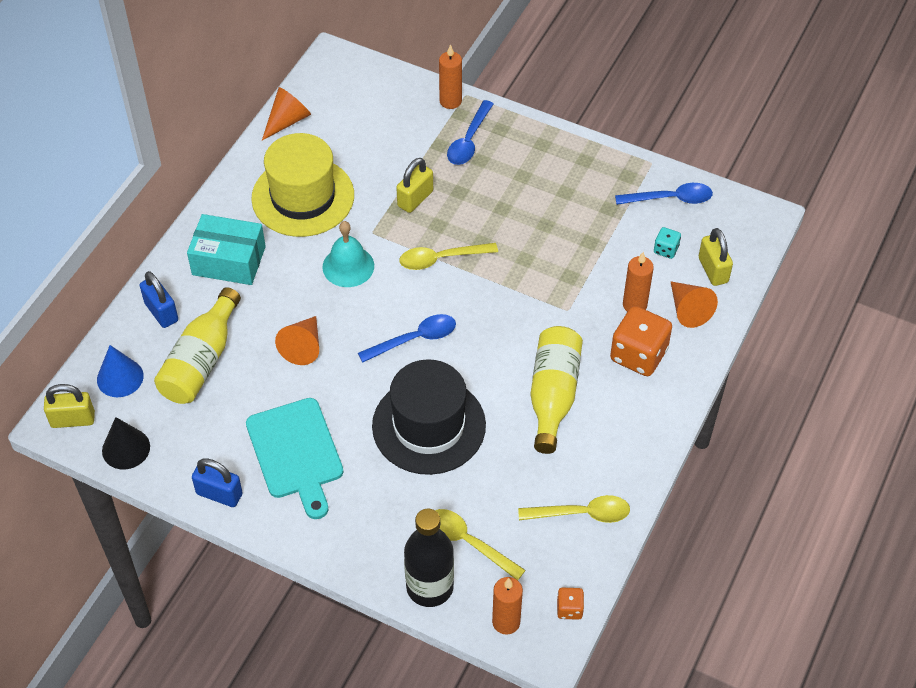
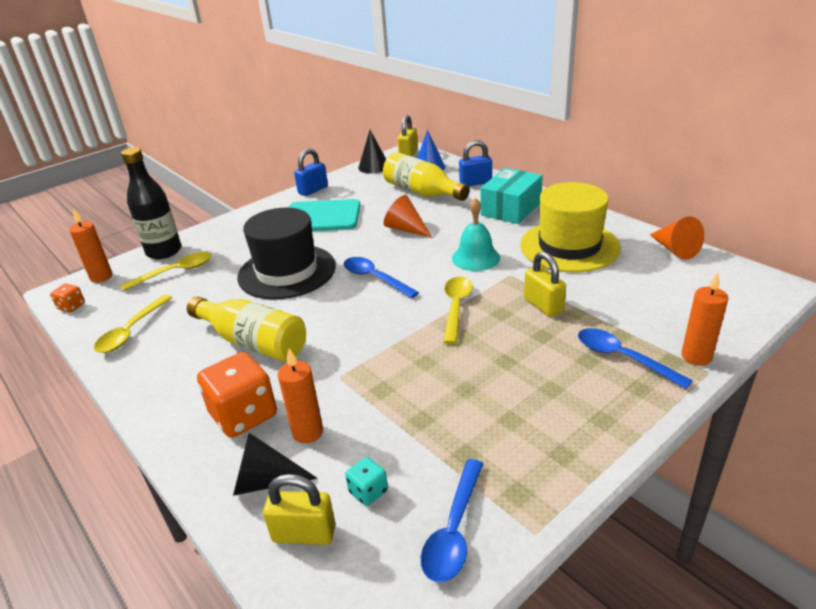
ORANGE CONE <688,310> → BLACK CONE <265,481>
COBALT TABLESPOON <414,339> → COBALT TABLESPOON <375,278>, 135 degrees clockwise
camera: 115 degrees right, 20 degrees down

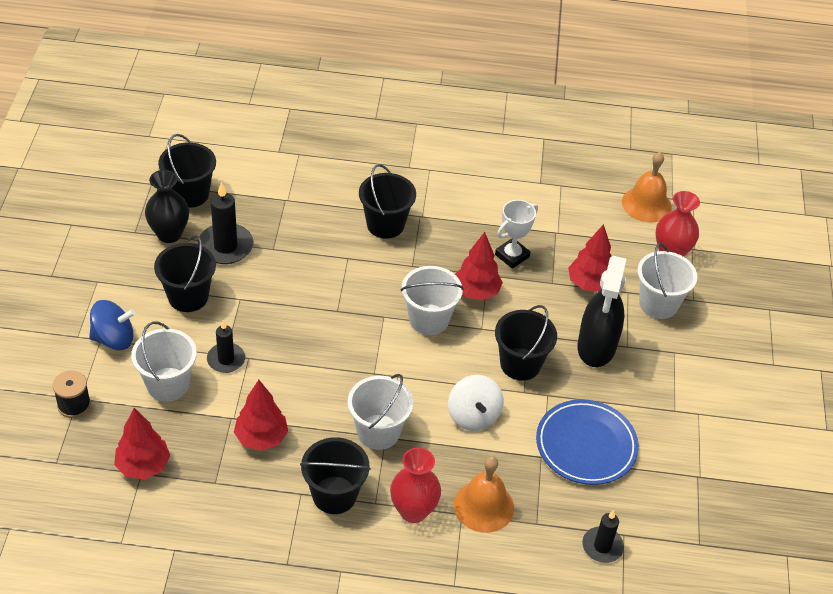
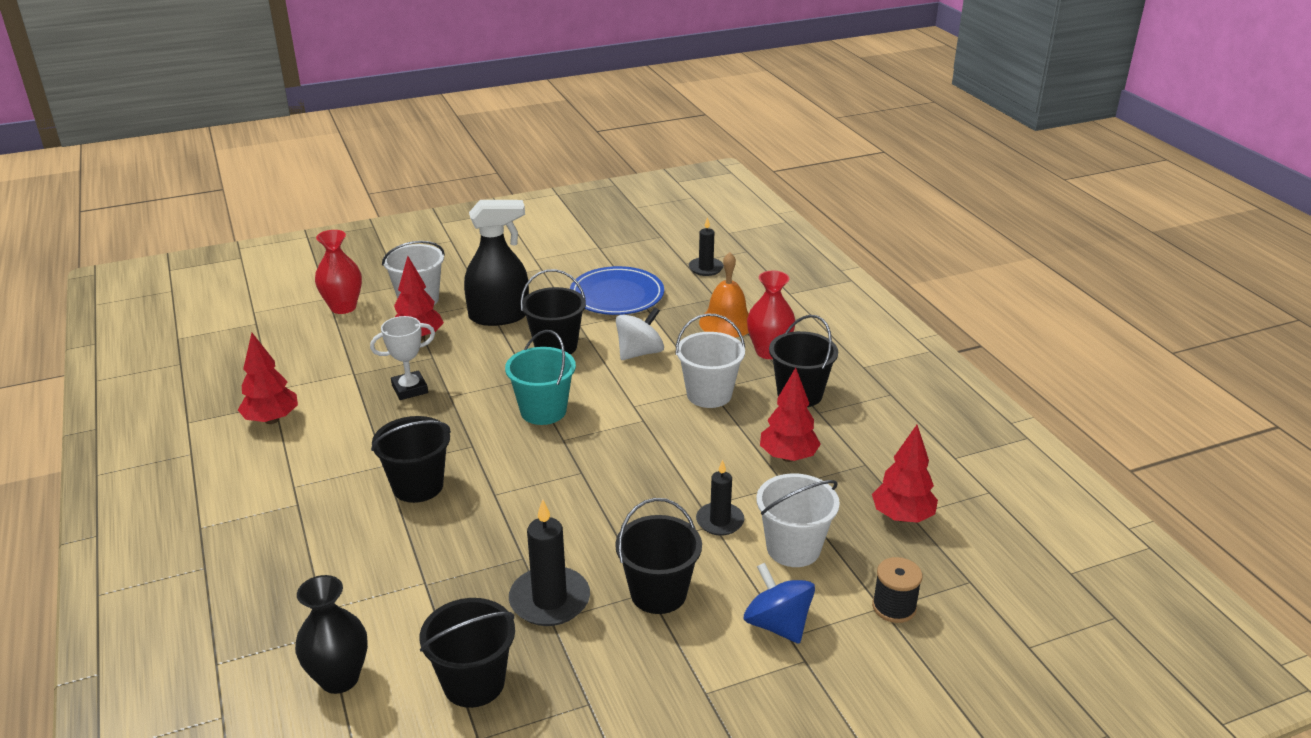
ORANGE HAND BELL <646,204> → -
BLACK VASE <169,234> → BLACK VASE <339,678>, moved
PURE WHITE AWARD CUP <512,256> → PURE WHITE AWARD CUP <410,389>, 45 degrees counterclockwise
SCARLET TOY TREE <476,292> → SCARLET TOY TREE <271,420>, moved
PURE WHITE BUCKET <429,319> → AQUA BUCKET <543,411>
camera: 115 degrees left, 15 degrees down

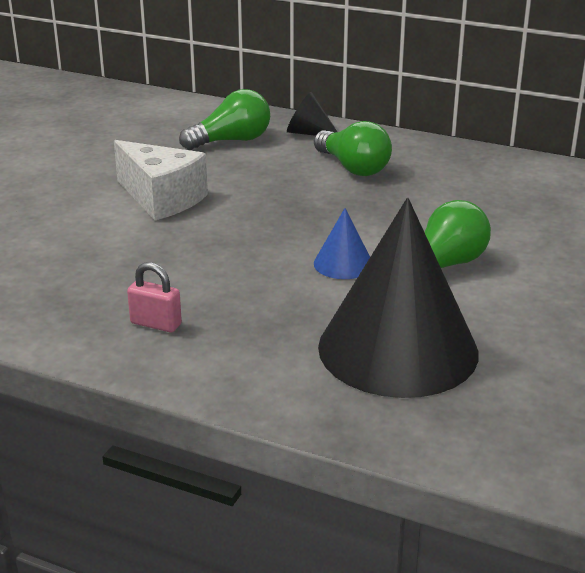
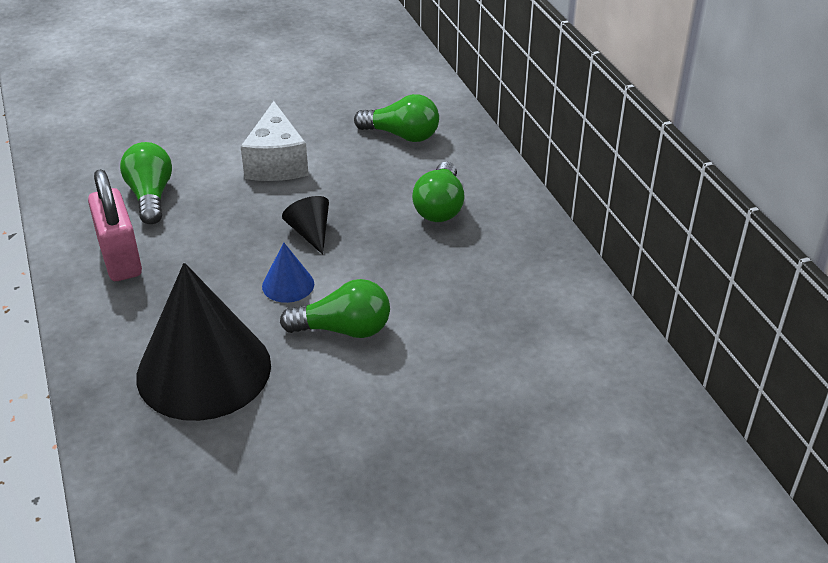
BLACK CONE <308,133> → BLACK CONE <310,233>, moved
PINK LOCK <156,324> → PINK LOCK <120,259>, x1.91
- → LEAF-GREEN BULB <150,196>
camera: 45 degrees right, 10 degrees up

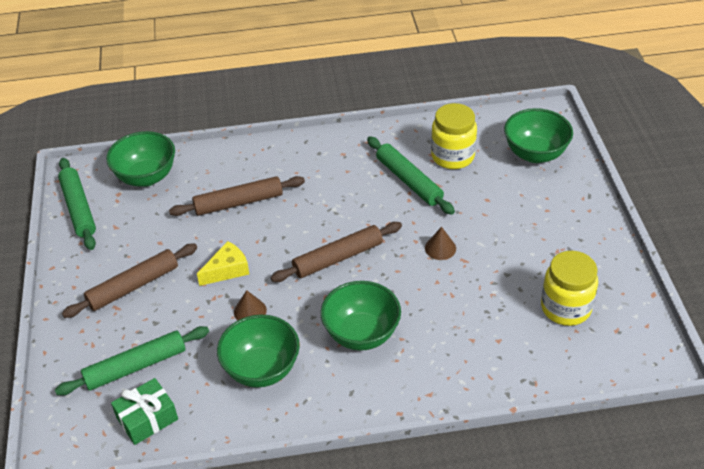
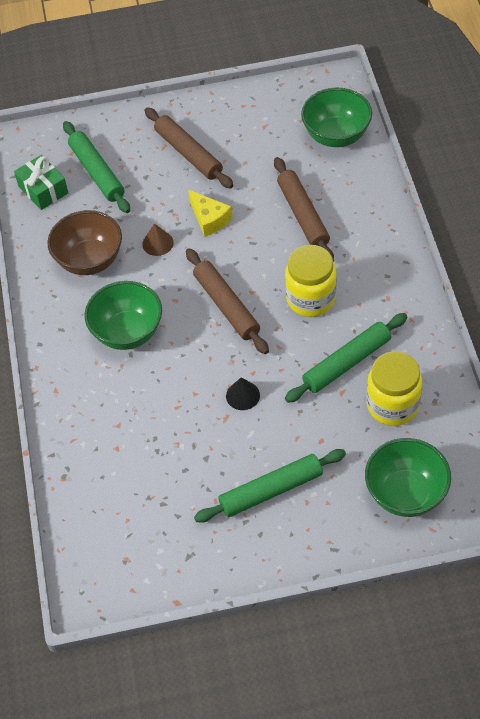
LEAF-GREEN ROLLING PIN <79,208> → LEAF-GREEN ROLLING PIN <271,490>, moved
RUSSET CONE <440,248> → BLACK CONE <243,395>
GOLDEN JAM JAR <565,308> → GOLDEN JAM JAR <311,299>, moved
LEAF-GREEN BOWL <261,369> → RUSSET BOWL <89,260>
camera: 90 degrees right, 10 degrees up

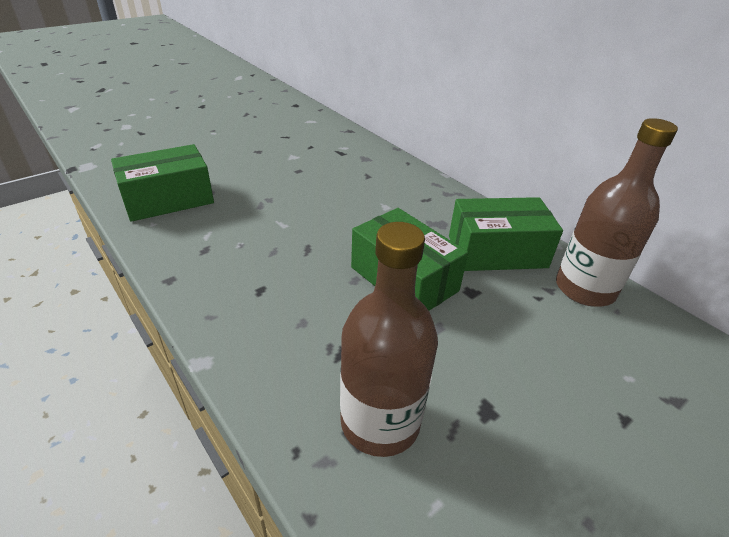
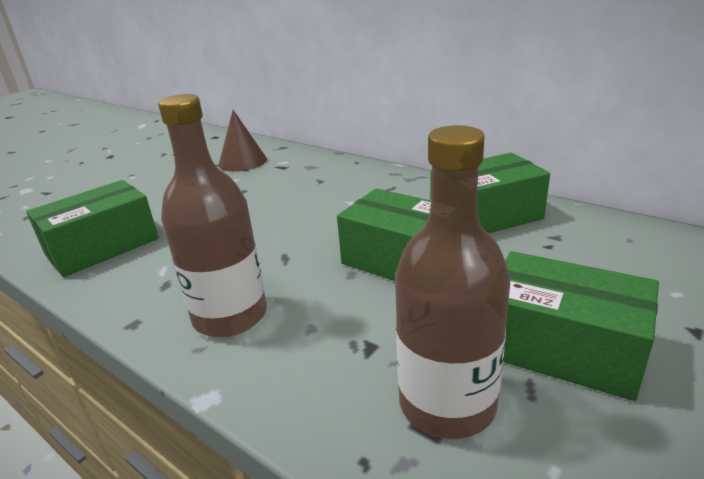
RUSSET DRINK BOTTLE <585,289> → RUSSET DRINK BOTTLE <230,316>, moved
- → RUSSET CONE <242,162>
- → LEAF-GREEN PARCEL <562,347>
camera: 10 degrees left, 10 degrees down

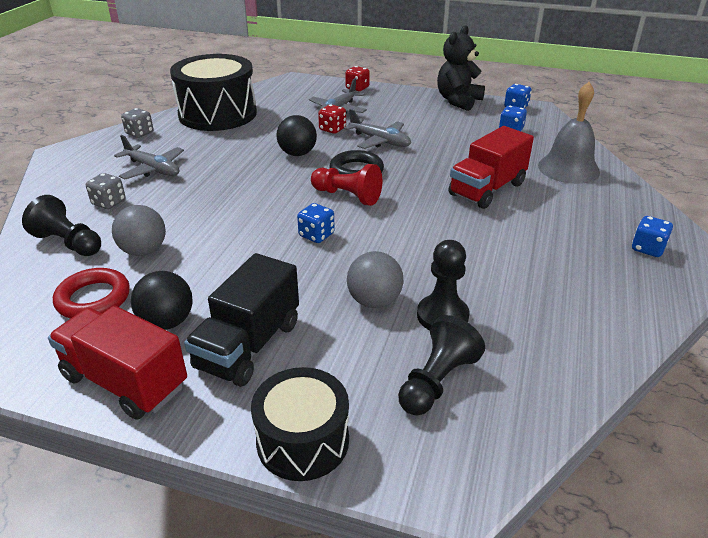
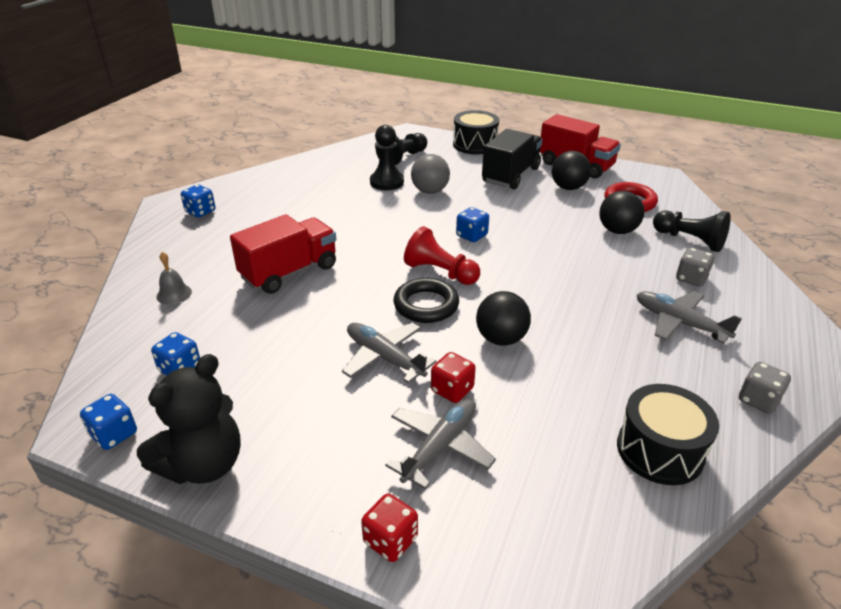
BLACK DRUM <218,114> → BLACK DRUM <660,450>, x0.60
ASH-GREY HAND BELL <568,168> → ASH-GREY HAND BELL <174,294>, x0.48
ASH-GREY BALL <144,251> → BLACK BALL <617,231>
camera: 175 degrees left, 0 degrees up

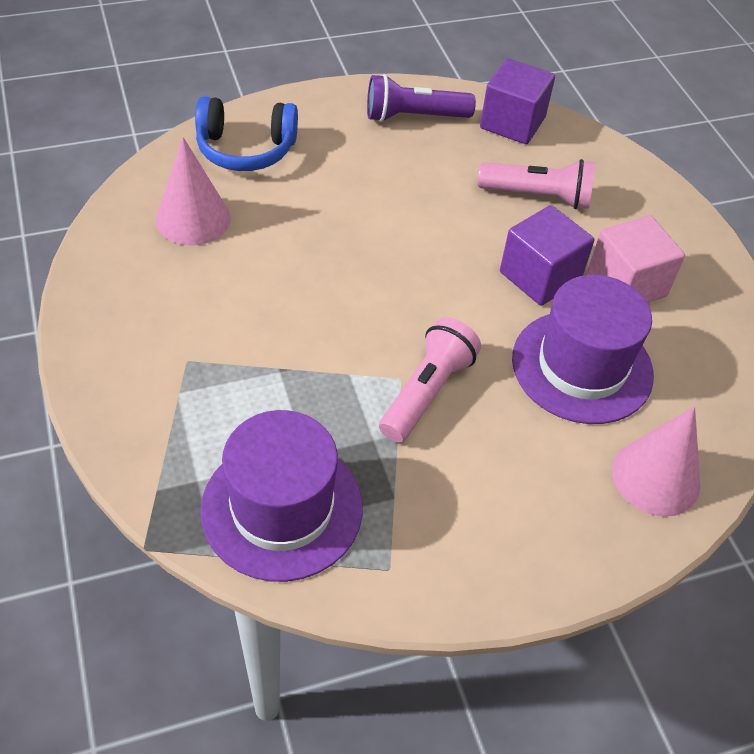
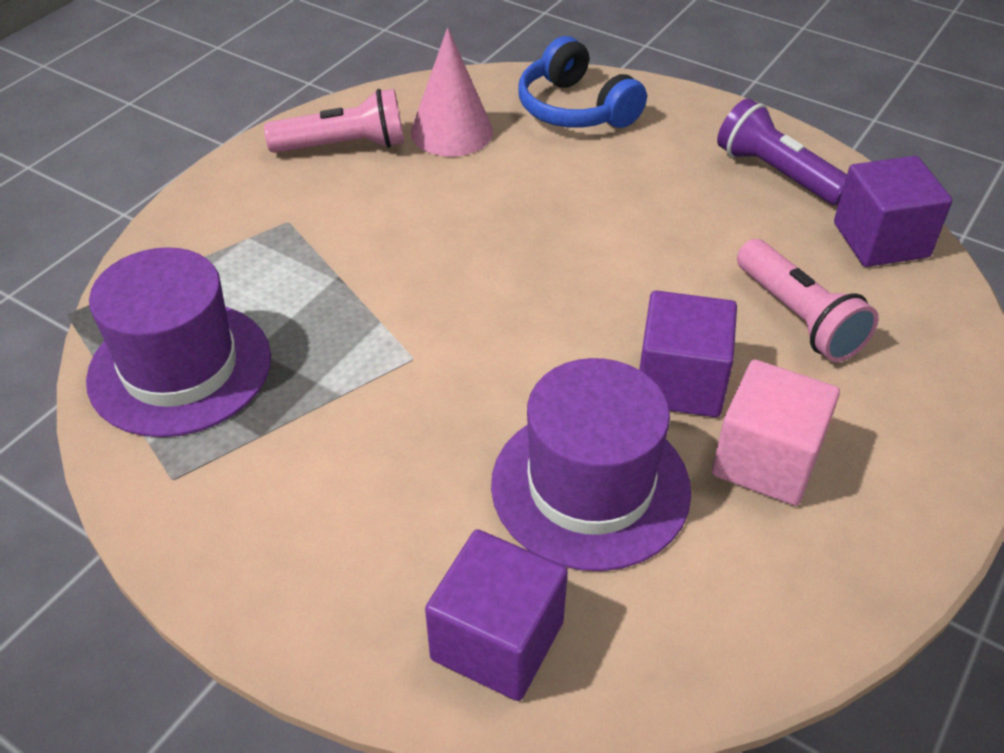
PINK POCKET TORCH <427,391> → PINK POCKET TORCH <344,146>, moved
PINK CONE <656,477> → PURPLE SOLID CUBE <497,640>
camera: 55 degrees right, 5 degrees down

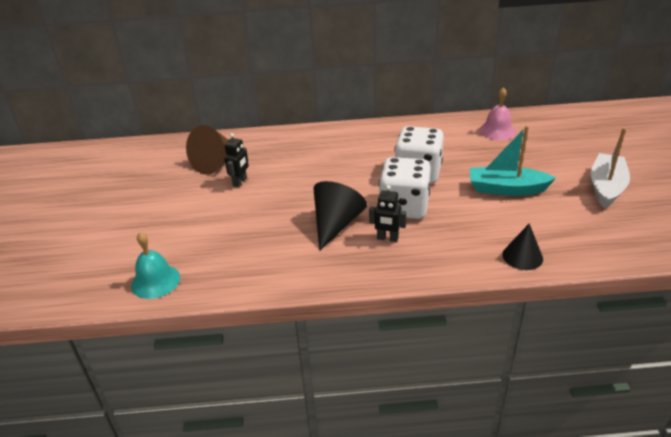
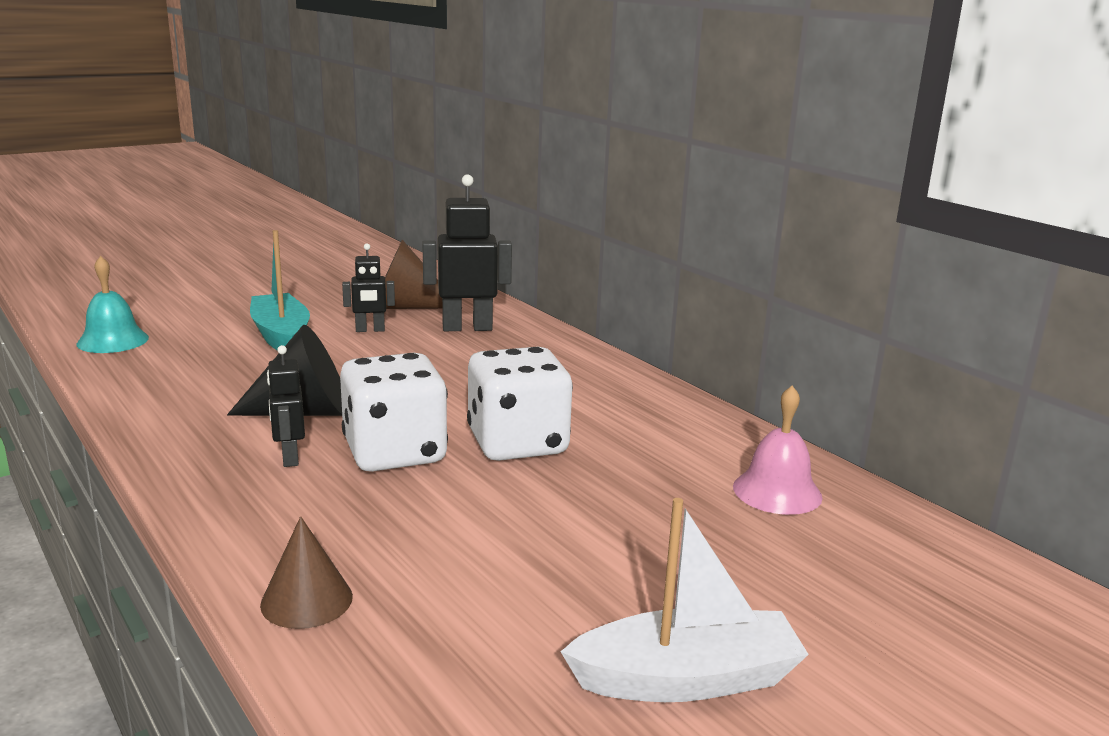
AQUA TOY BOAT <506,189> → AQUA TOY BOAT <281,335>, moved
BLACK CONE <522,256> → RUSSET CONE <306,600>
- → BLACK ROBOT FIGURE <467,328>
camera: 55 degrees right, 15 degrees down

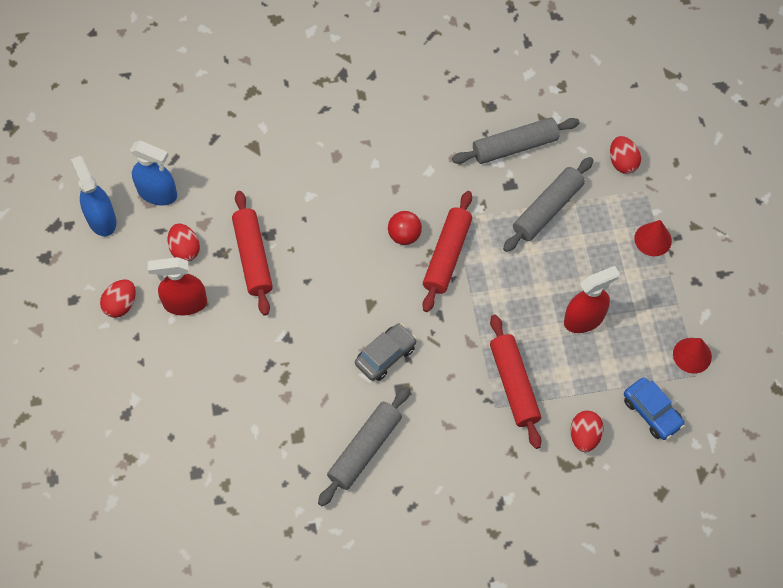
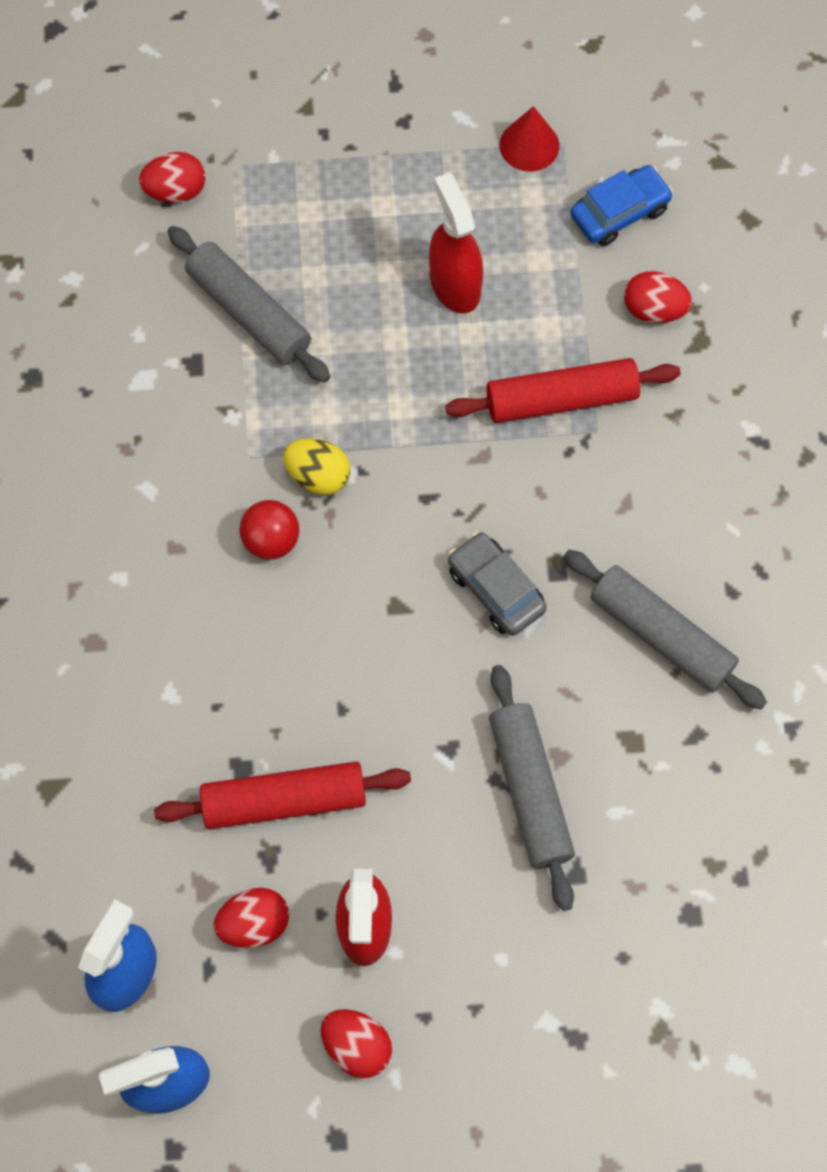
ASH-GREY ROLLING PIN <515,146> → ASH-GREY ROLLING PIN <530,790>, moved
SCARLET ROLLING PIN <447,256> → GOLDEN EGG SHAPE <318,476>
SCARLET CONE <653,239> → -
camera: 85 degrees left, 5 degrees up

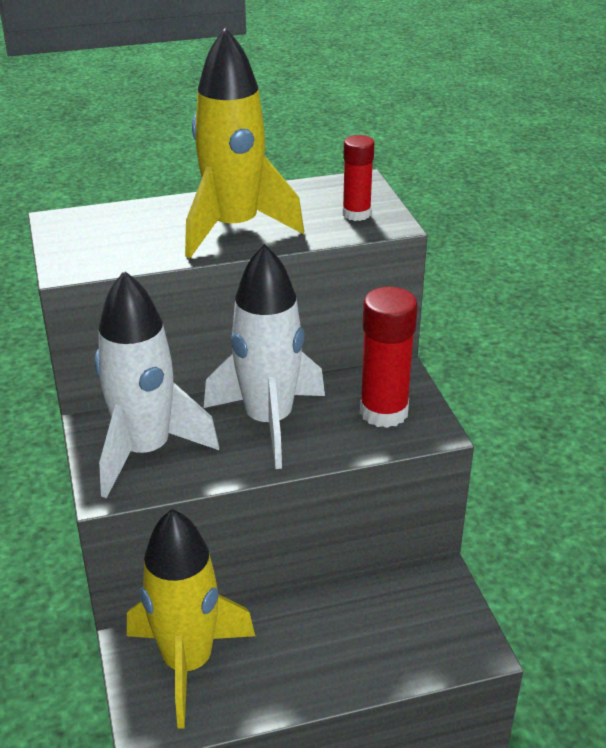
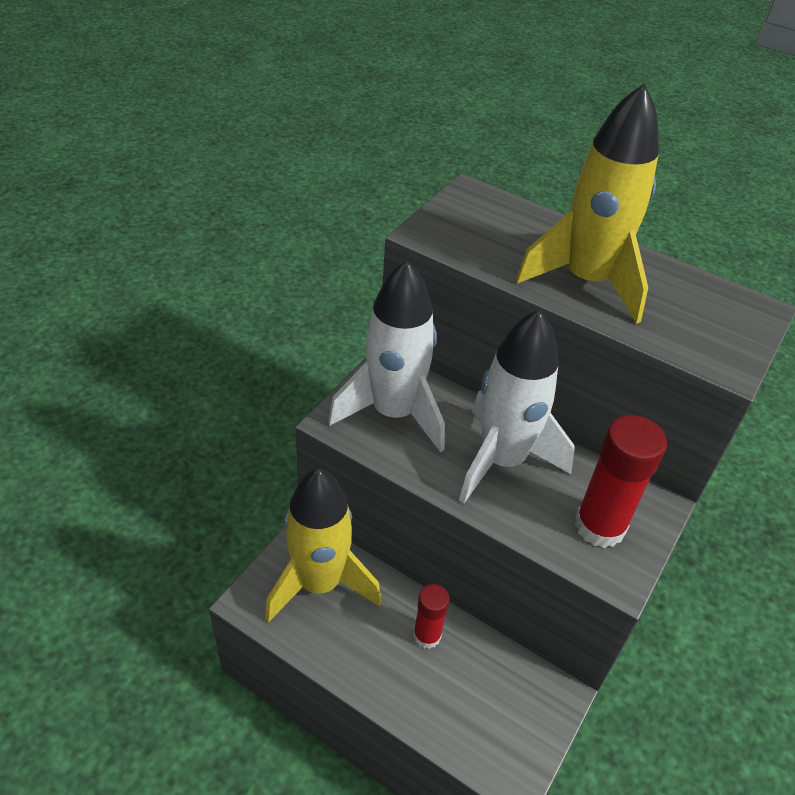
SCARLET STICK OF GLUE <356,214> → SCARLET STICK OF GLUE <427,635>, moved
camera: 45 degrees right, 10 degrees up

